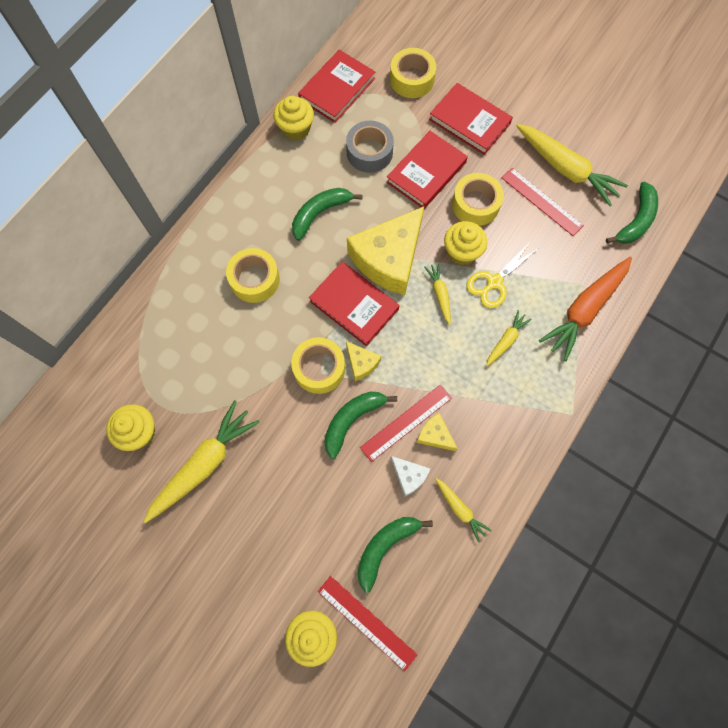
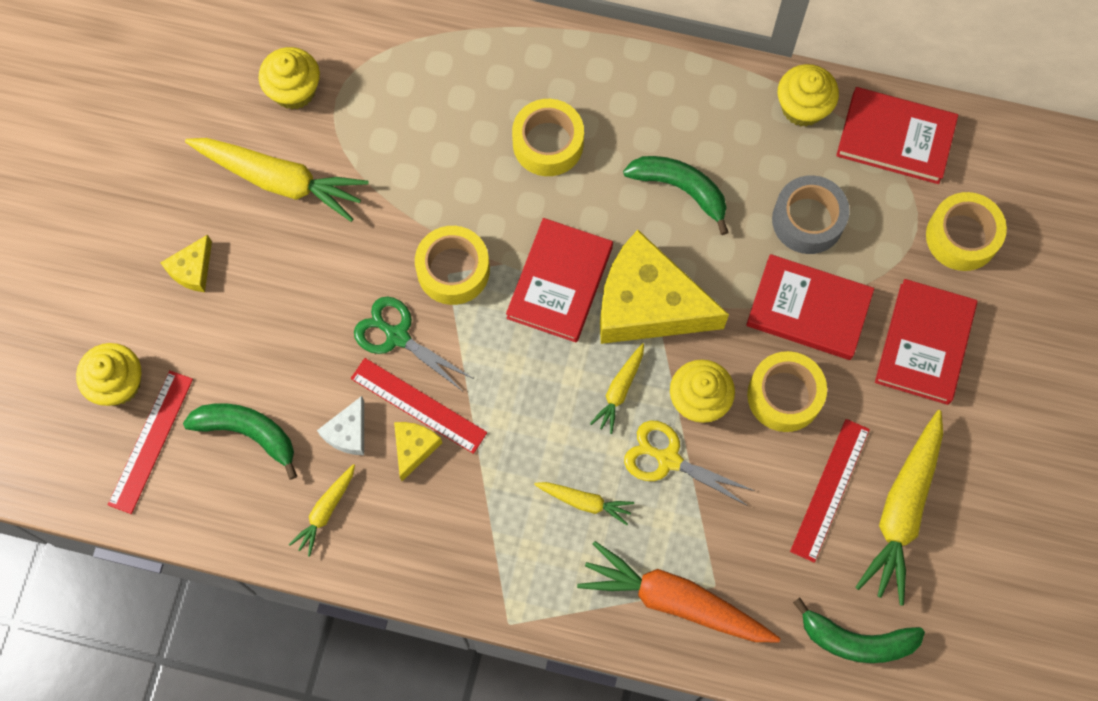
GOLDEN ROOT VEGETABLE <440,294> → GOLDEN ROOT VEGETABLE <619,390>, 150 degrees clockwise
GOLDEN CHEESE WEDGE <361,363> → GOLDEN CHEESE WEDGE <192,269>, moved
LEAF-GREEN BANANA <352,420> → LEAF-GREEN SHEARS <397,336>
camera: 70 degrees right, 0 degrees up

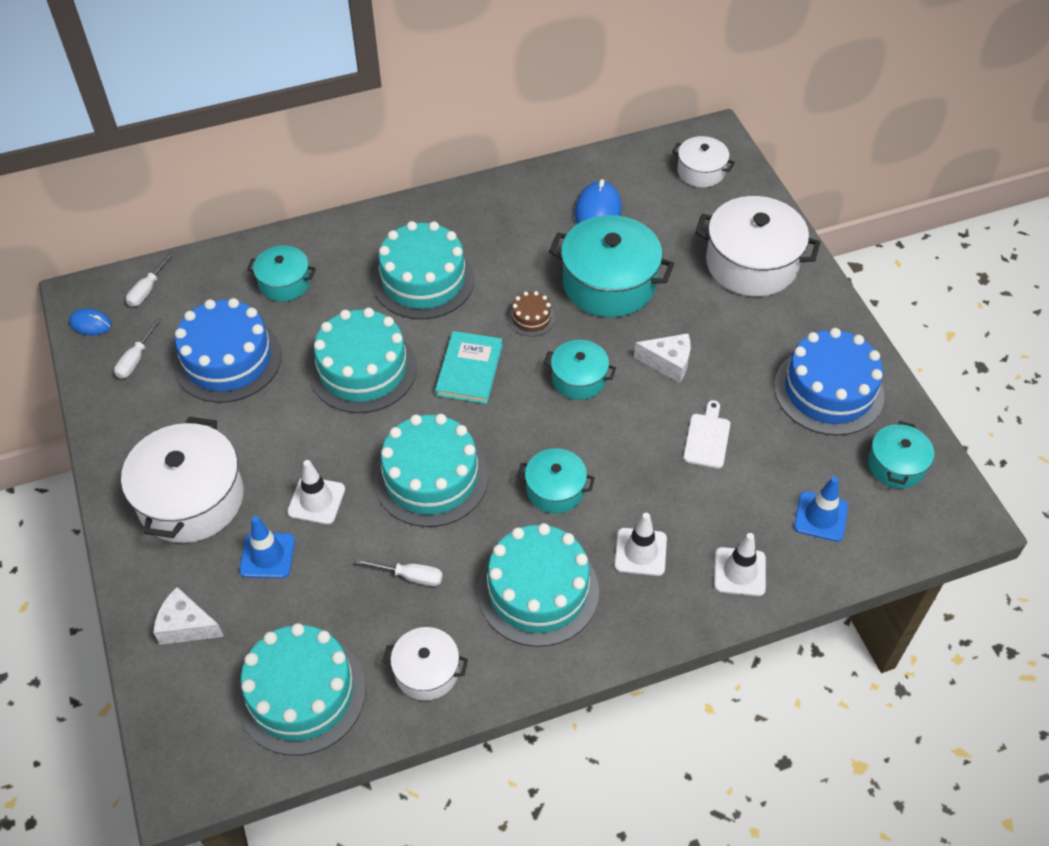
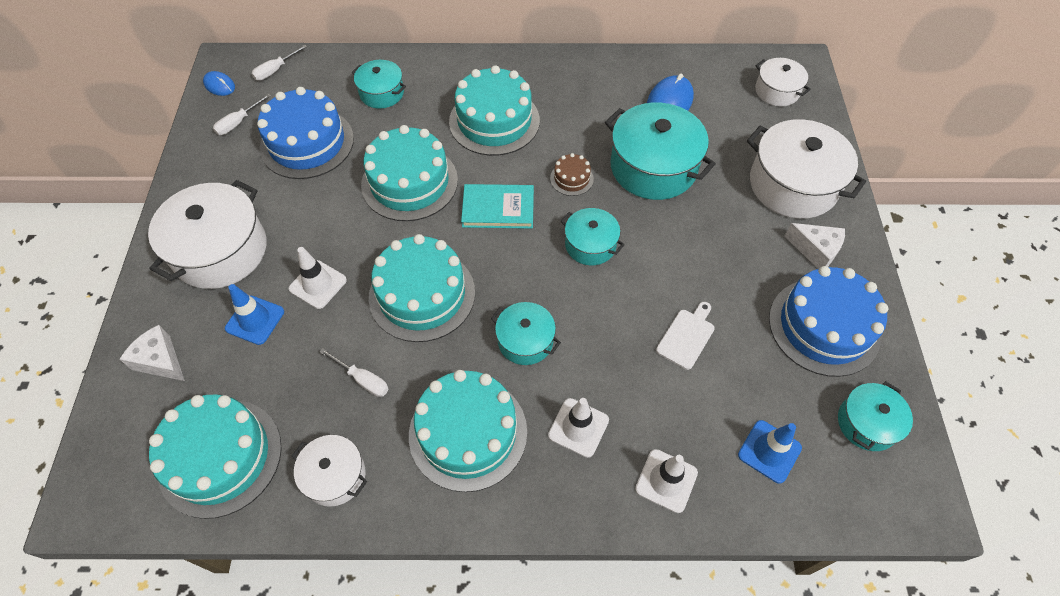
AQUA HARDBACK <469,370> → AQUA HARDBACK <498,208>, 60 degrees clockwise
PURE WHITE CHEESE WEDGE <668,363> → PURE WHITE CHEESE WEDGE <815,250>, moved
camera: 20 degrees right, 5 degrees up

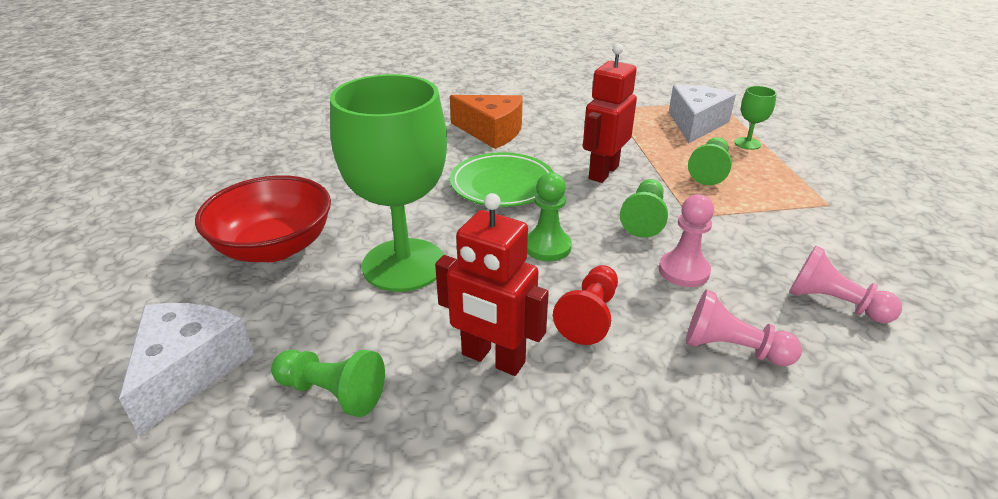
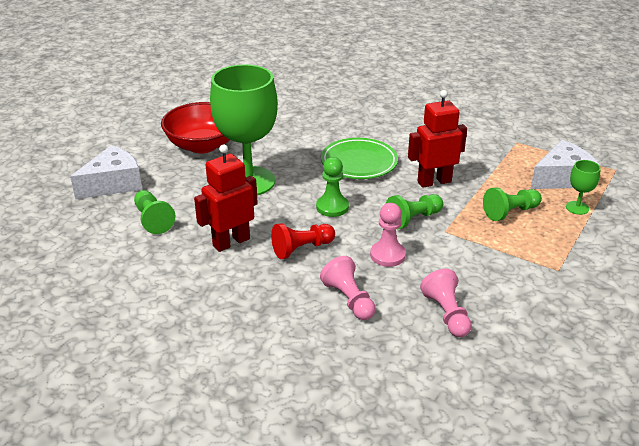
ORANGE CHEESE WEDGE <491,132> → -
SCARLET ROBOT FIGURE <492,359> → SCARLET ROBOT FIGURE <231,242>, 75 degrees clockwise
camera: 40 degrees right, 0 degrees up

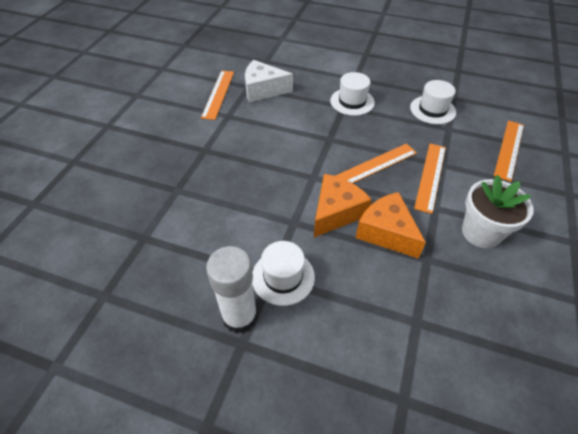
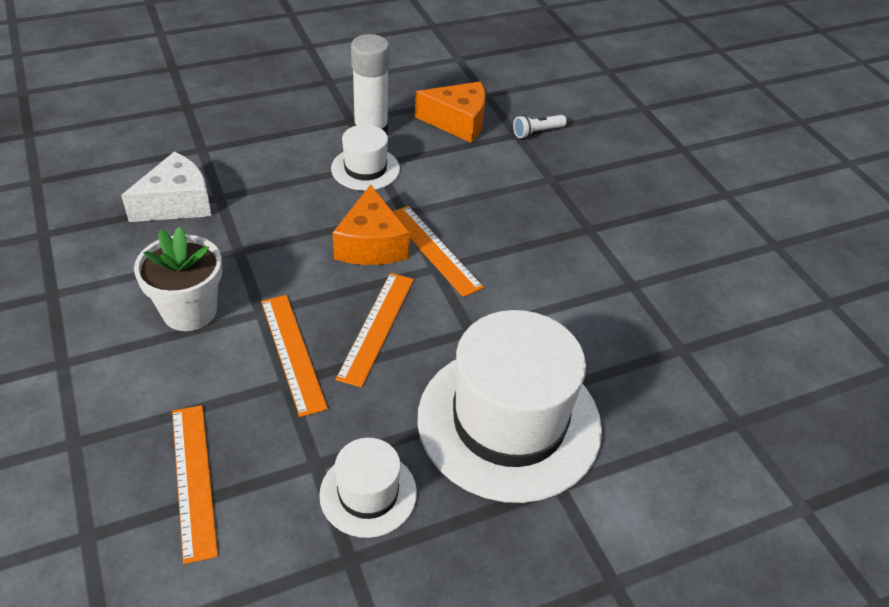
PURE WHITE CHEESE WEDGE <263,90> → PURE WHITE CHEESE WEDGE <177,203>, moved
ORANGE RULER <218,94> → ORANGE RULER <434,249>, moved
PURE WHITE HAT <352,101> → PURE WHITE HAT <509,422>, x2.05
ORANGE CHEESE WEDGE <386,232> → ORANGE CHEESE WEDGE <458,122>, moved
- → PURE WHITE POCKET TORCH <537,132>
camera: 135 degrees right, 5 degrees down

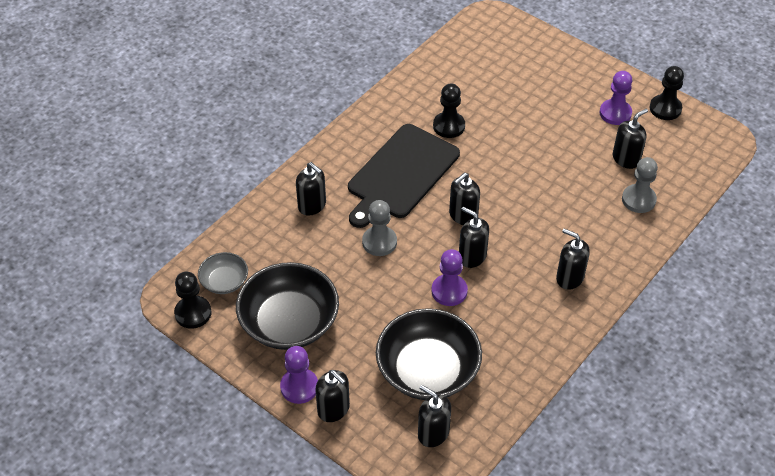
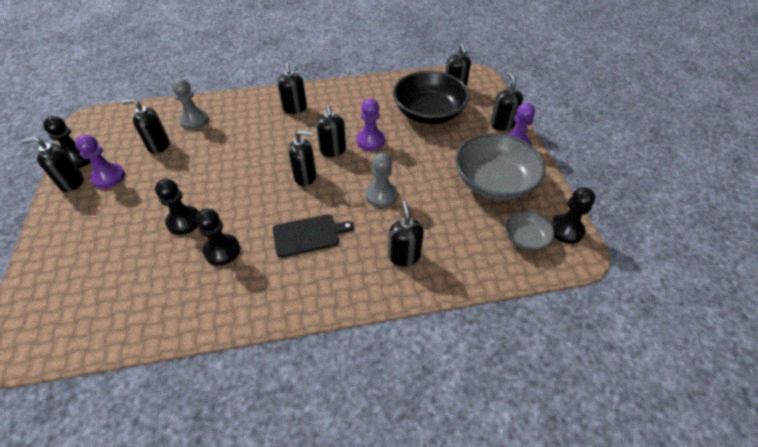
BLACK CHOPPING BOARD <401,174> → BLACK CHOPPING BOARD <308,235>, x0.56
BLACK BOWL <289,322> → ASH-GREY BOWL <494,182>
- → BLACK SOAP PUMP <71,182>
- → BLACK PAWN <184,221>
camera: 140 degrees left, 0 degrees up

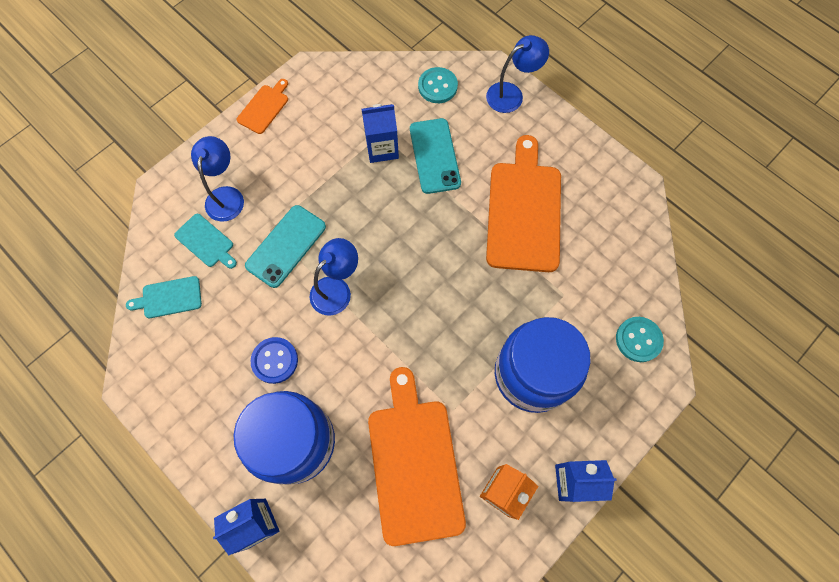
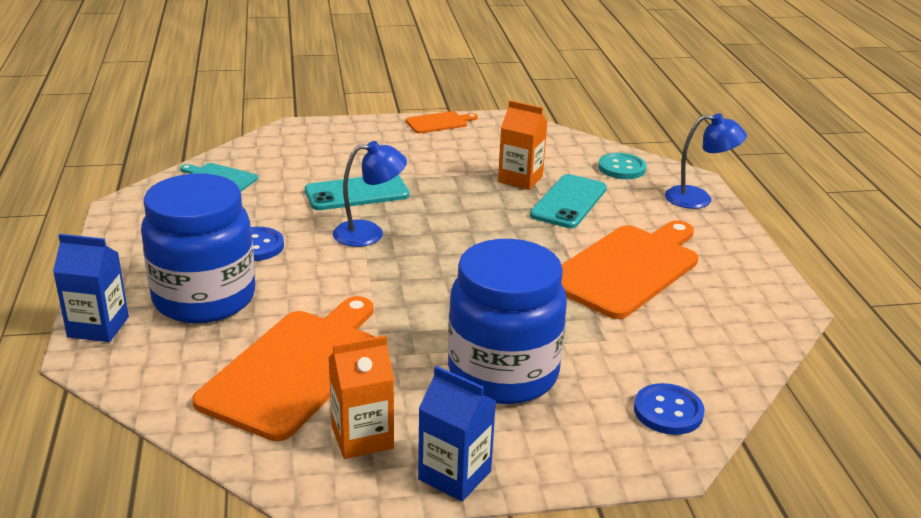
COBALT MILK CARTON <382,148> → ORANGE MILK CARTON <520,179>
COBALT READING LAMP <226,196> → -
AQUA CHOPPING BOARD <206,242> → -
AQUA SHIRT BUTTON <638,340> → COBALT SHIRT BUTTON <668,411>
camera: 35 degrees right, 40 degrees down

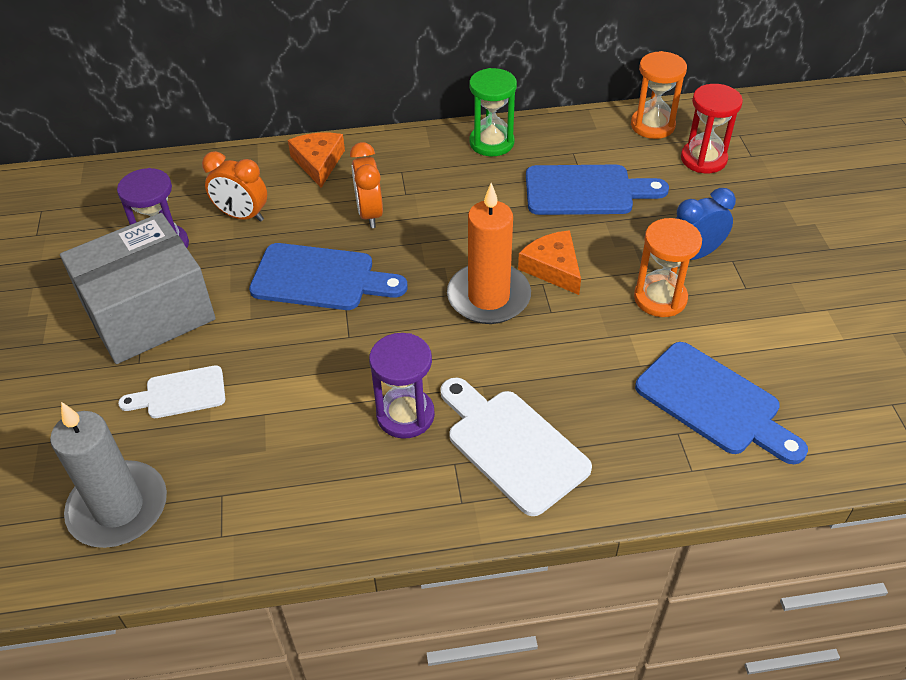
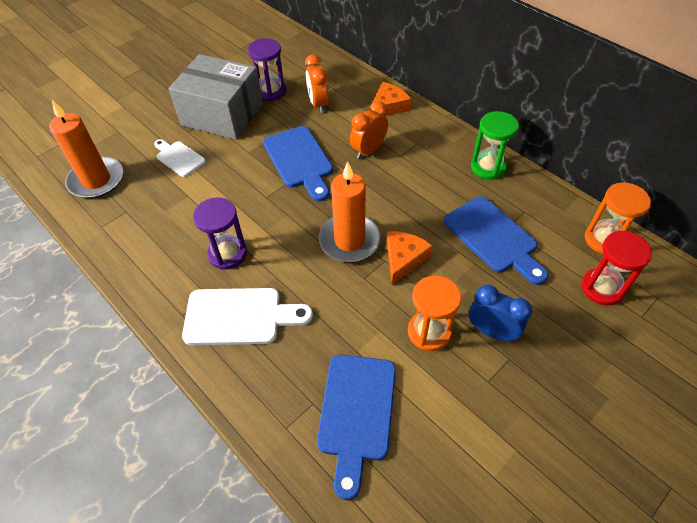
PURE WHITE CHOPPING BOARD <512,446> → PURE WHITE CHOPPING BOARD <239,317>, 75 degrees clockwise
ASH-GREY WAX CANDLE <118,508> → ORANGE WAX CANDLE <96,180>
camera: 55 degrees right, 5 degrees up

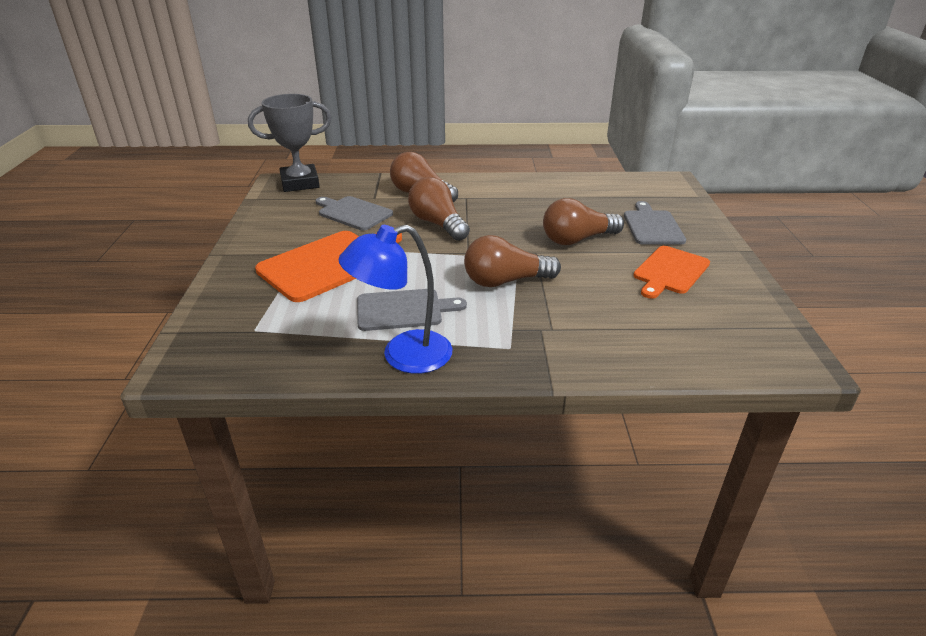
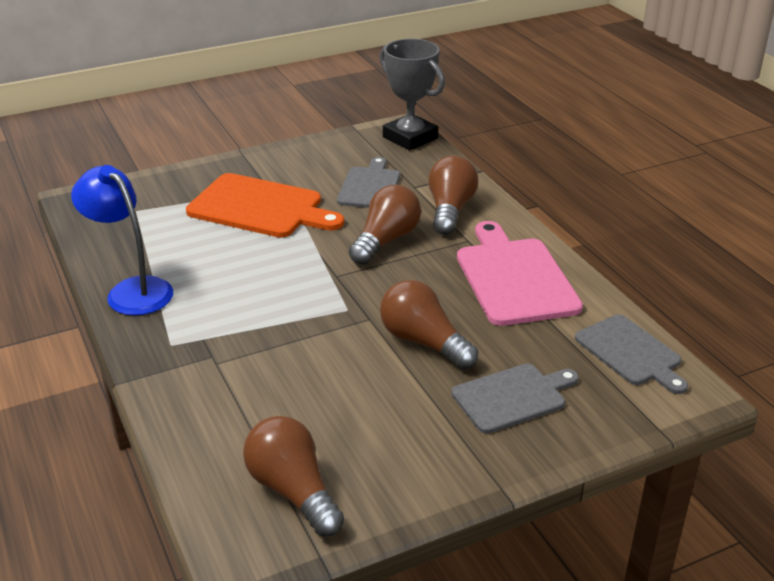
RUSSET BULB <505,281> → RUSSET BULB <293,491>, moved
ORANGE CHOPPING BOARD <669,271> → -
ASH-GREY CHOPPING BOARD <403,310> → ASH-GREY CHOPPING BOARD <630,353>, moved
- → PINK CHOPPING BOARD <515,278>
camera: 65 degrees right, 0 degrees up

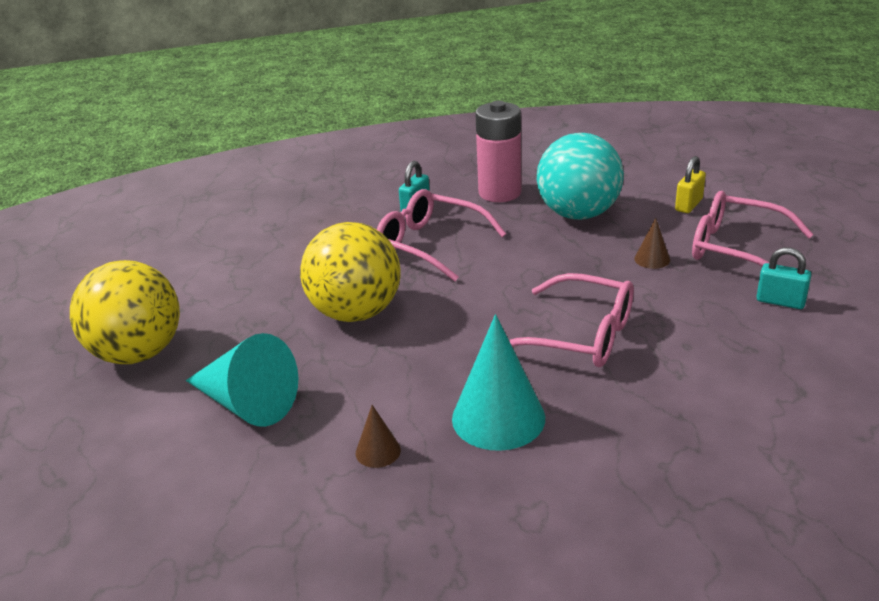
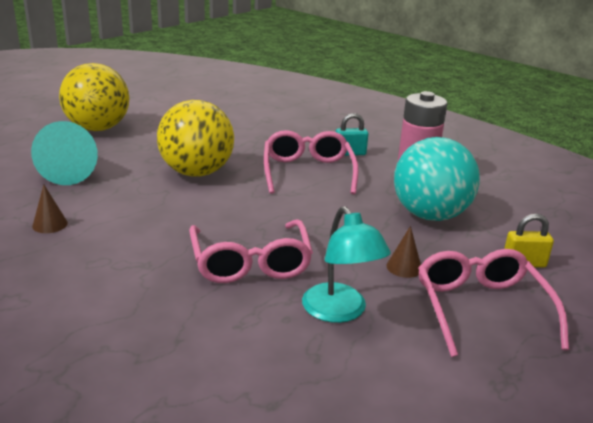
AQUA LOCK <780,301> → -
AQUA CONE <498,418> → -
- → AQUA READING LAMP <340,312>
camera: 50 degrees right, 5 degrees down

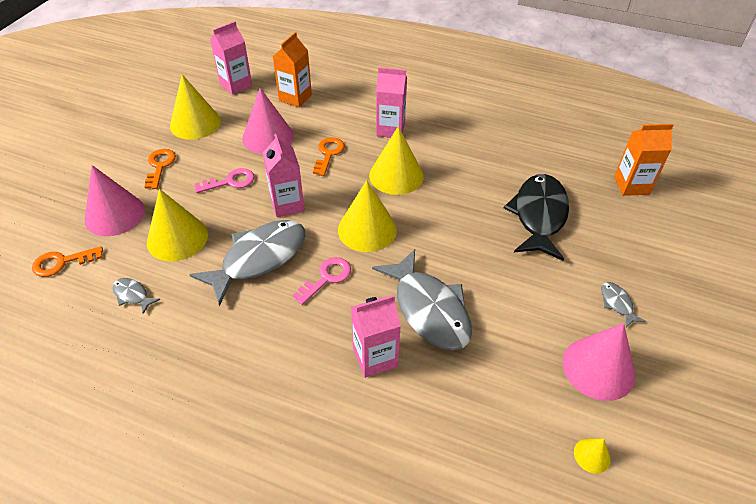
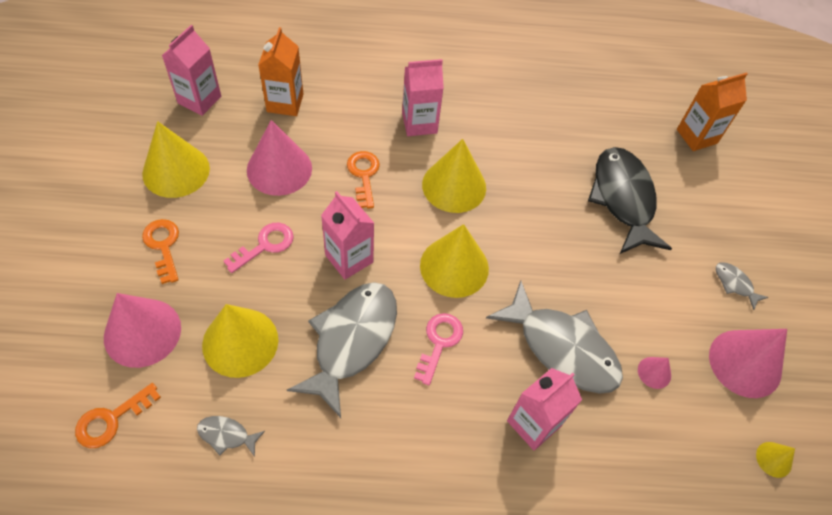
- → PINK CONE <654,372>
camera: 25 degrees left, 10 degrees up

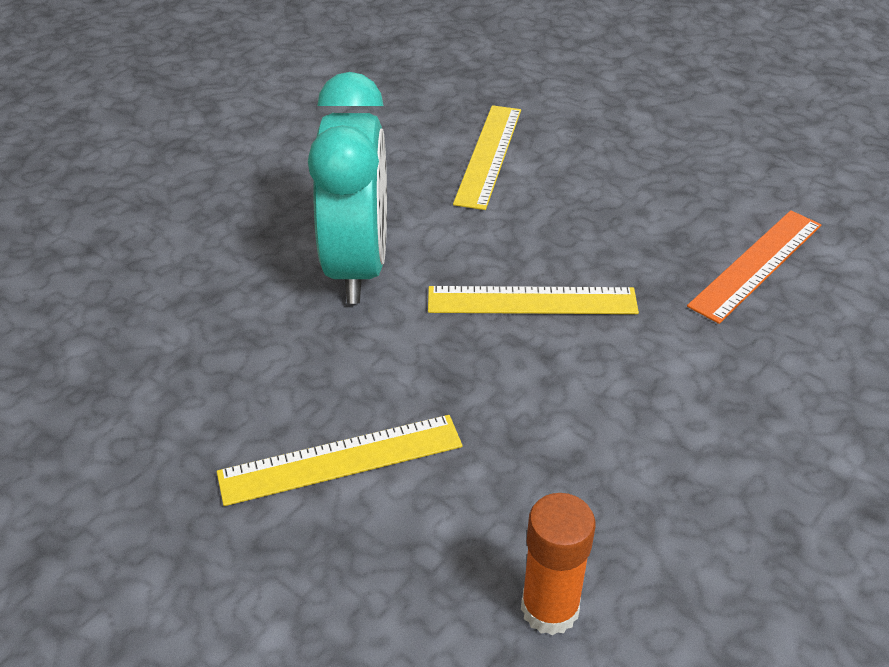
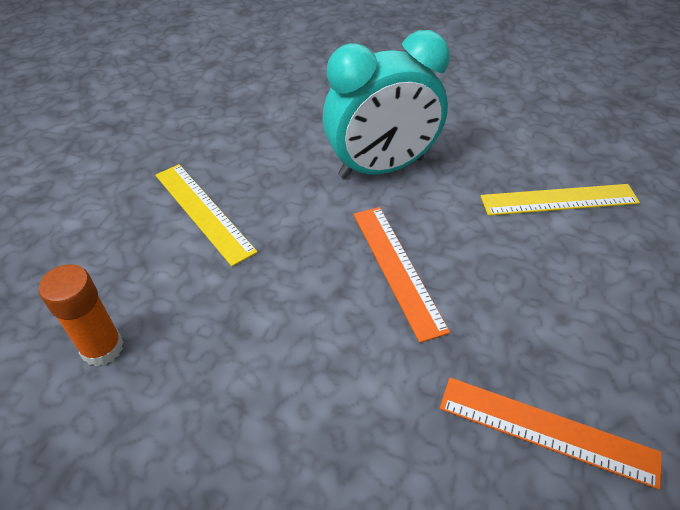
GOLDEN RULER <532,301> → ORANGE RULER <397,269>
camera: 70 degrees right, 5 degrees up

